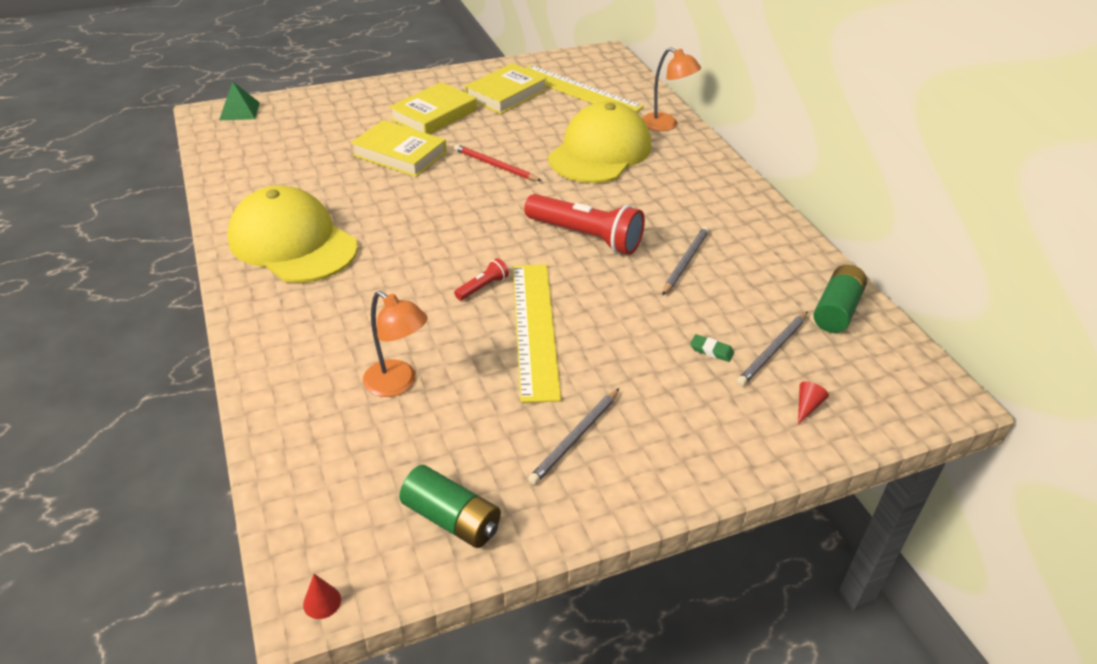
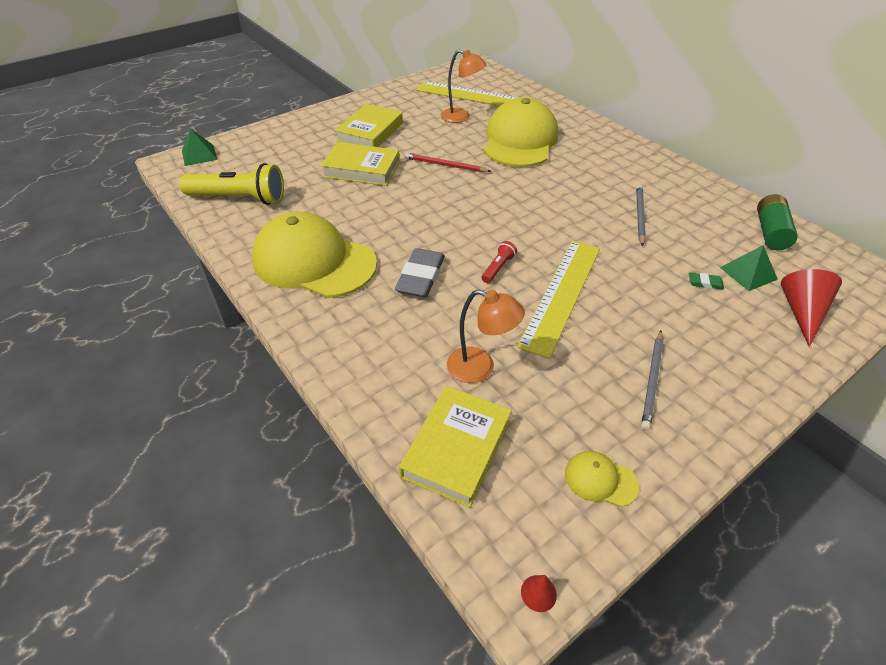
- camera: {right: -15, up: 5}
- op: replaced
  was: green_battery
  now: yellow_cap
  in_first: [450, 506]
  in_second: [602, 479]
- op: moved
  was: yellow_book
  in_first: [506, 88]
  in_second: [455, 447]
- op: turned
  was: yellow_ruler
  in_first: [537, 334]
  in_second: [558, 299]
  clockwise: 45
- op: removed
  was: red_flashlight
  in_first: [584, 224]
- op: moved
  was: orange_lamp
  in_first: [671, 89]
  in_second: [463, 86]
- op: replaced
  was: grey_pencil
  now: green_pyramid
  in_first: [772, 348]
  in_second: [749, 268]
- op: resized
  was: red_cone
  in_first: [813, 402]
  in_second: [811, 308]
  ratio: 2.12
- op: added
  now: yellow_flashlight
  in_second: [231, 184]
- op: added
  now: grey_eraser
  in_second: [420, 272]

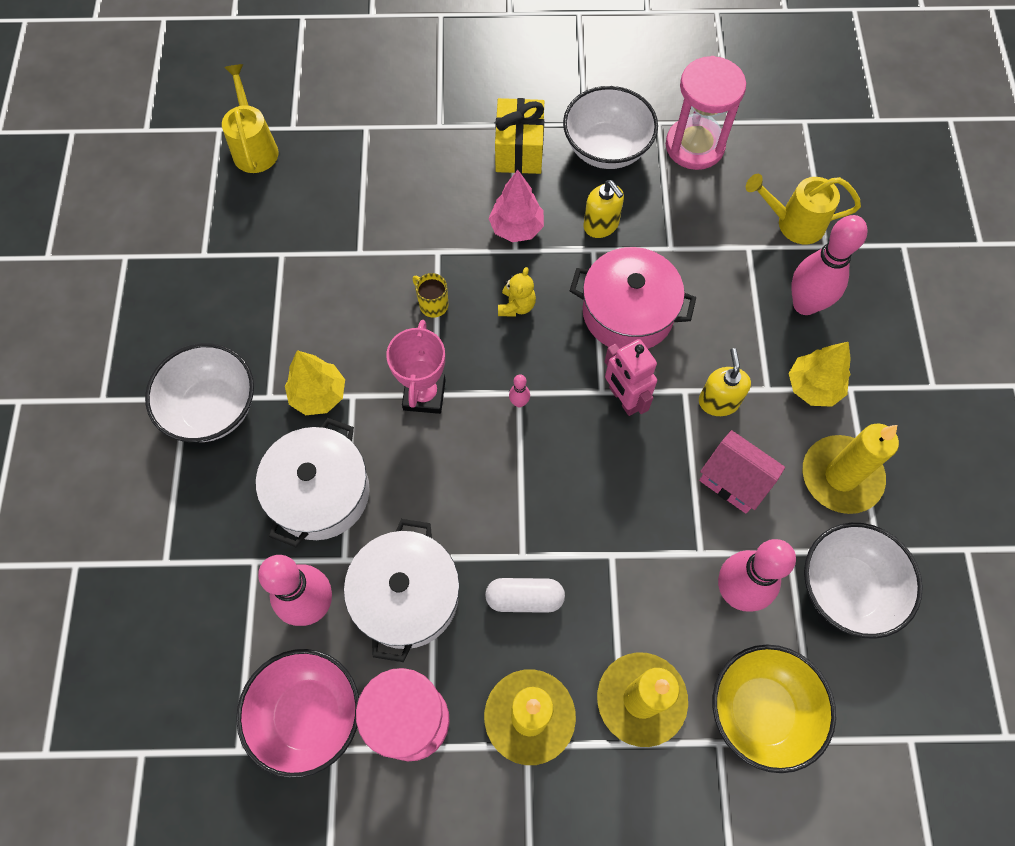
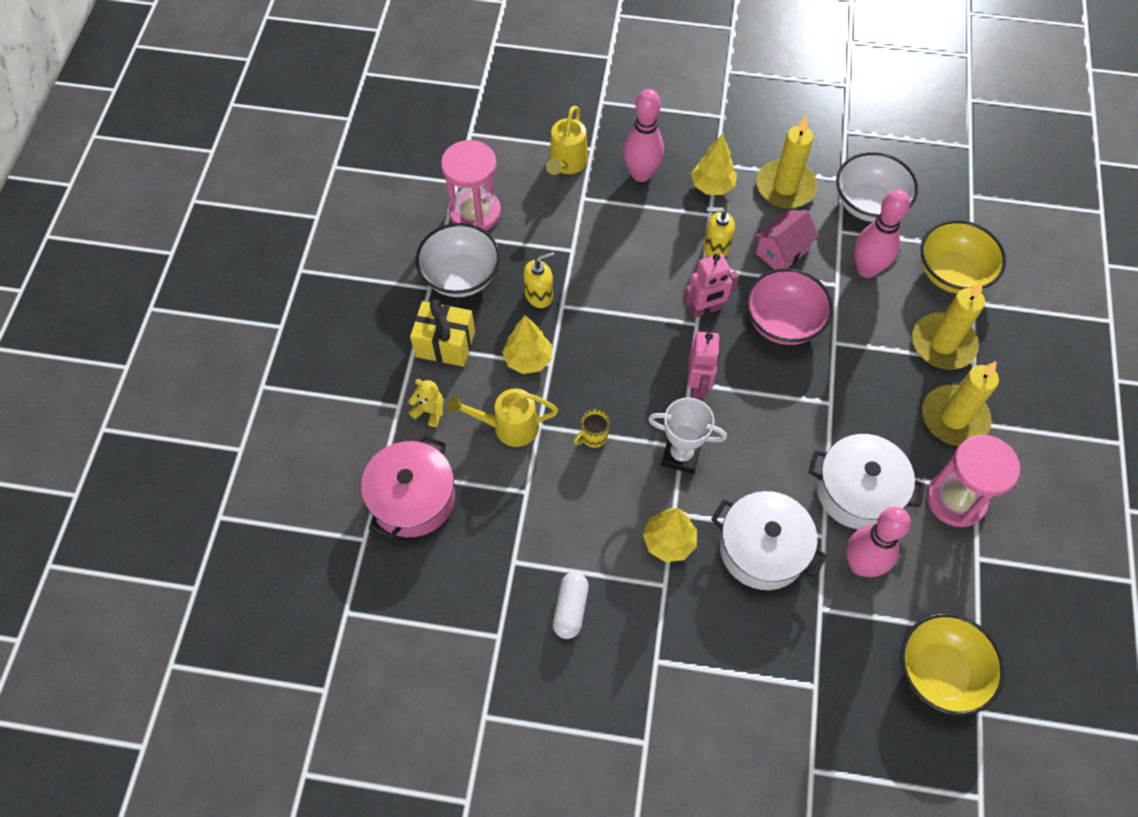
- camera: {right: -80, up: -5}
- op: removed
  was: white_bowl
  in_first: [199, 392]
- op: moved
  was: yellow_watering_can
  in_first: [250, 118]
  in_second: [502, 417]
- op: moved
  was: pink_bowl
  in_first: [297, 713]
  in_second: [789, 306]
- op: recoloured
  was: pink_trophy
  now: white_trophy
  in_first: [415, 367]
  in_second: [687, 435]
- op: moved
  was: white_capsule
  in_first: [525, 595]
  in_second: [571, 605]
- op: recoloured
  was: pink_tree
  now: yellow_tree
  in_first: [516, 206]
  in_second: [527, 344]
- op: moved
  was: yellow_teddy_bear
  in_first: [517, 292]
  in_second: [425, 403]
- op: replaced
  was: pink_bowling_pin
  now: pink_robot
  in_first: [519, 390]
  in_second: [704, 365]
- op: moved
  was: pink_pot
  in_first: [633, 298]
  in_second: [408, 487]
- op: added
  now: yellow_bowl
  in_second: [953, 664]

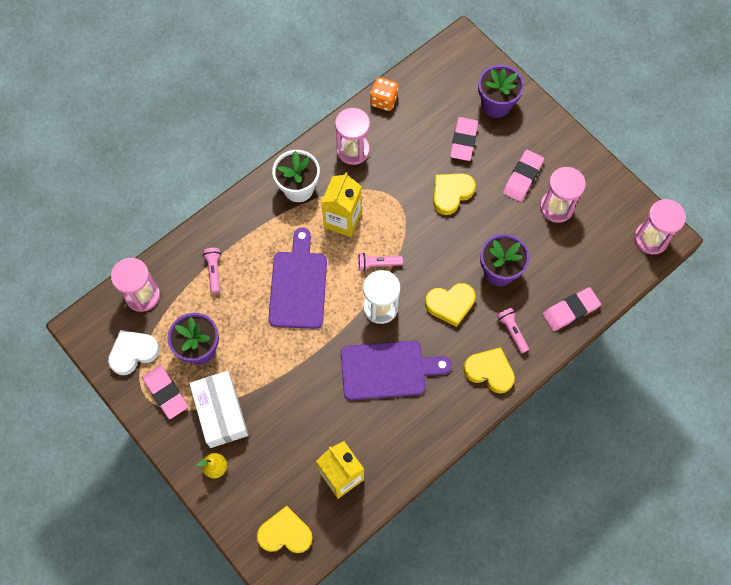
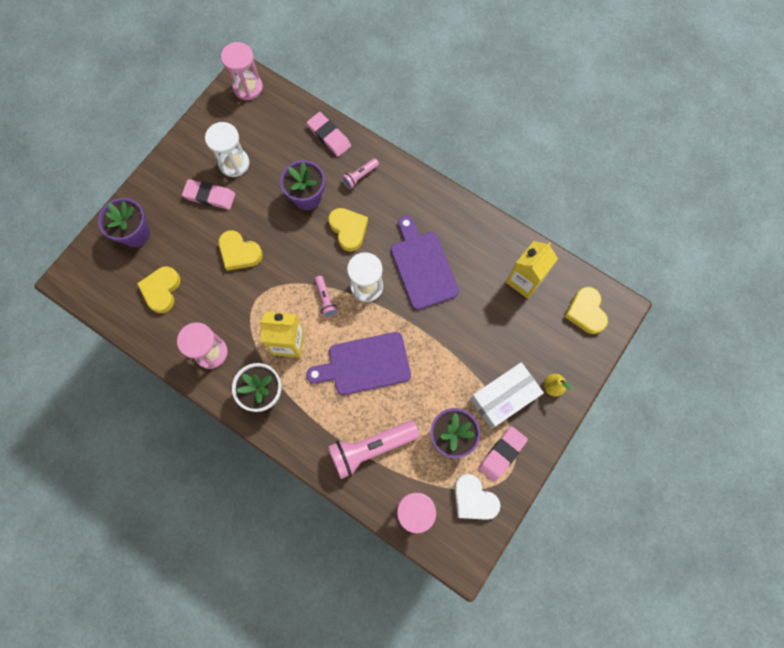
- camera: {right: -105, up: 5}
- op: resized
  was: pink_flashlight
  in_first: [212, 271]
  in_second: [374, 449]
  ratio: 2.0
- op: removed
  was: orange_dice
  in_first: [384, 94]
- op: removed
  was: pink_eraser
  in_first: [464, 139]
- op: moved
  was: yellow_heart
  in_first: [489, 370]
  in_second: [158, 290]
- op: recoloured
  was: pink_hourglass
  now: white_hourglass
  in_first: [563, 195]
  in_second: [227, 149]

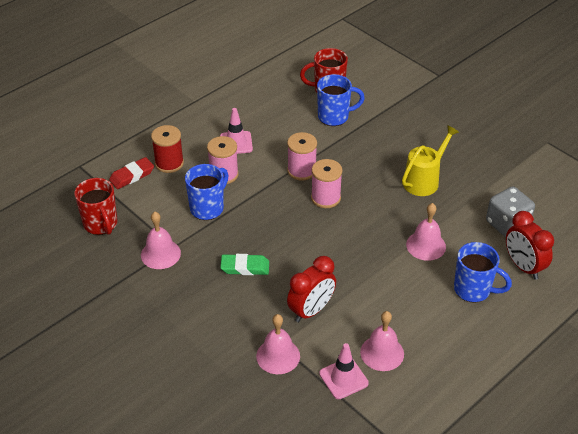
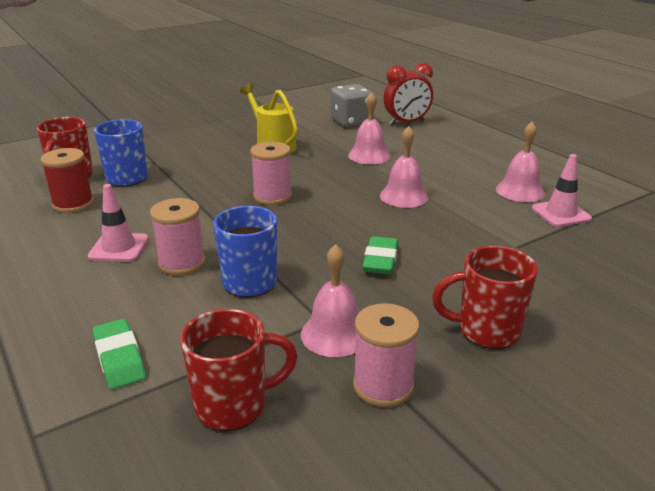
- camera: {right: -80, up: -15}
- op: recoloured
  was: red_eraser
  now: green_eraser
  in_first: [131, 173]
  in_second: [119, 354]
- op: moved
  was: red_spool
  in_first: [167, 149]
  in_second: [67, 180]
- op: moved
  was: pink_bell
  in_first: [278, 344]
  in_second: [404, 167]
- op: moved
  was: pink_spool
  in_first: [302, 156]
  in_second: [386, 355]
- op: removed
  was: red_clock
  in_first: [311, 289]
- op: removed
  was: blue_mug
  in_first: [483, 272]
- op: added
  now: red_mug
  in_second: [485, 297]

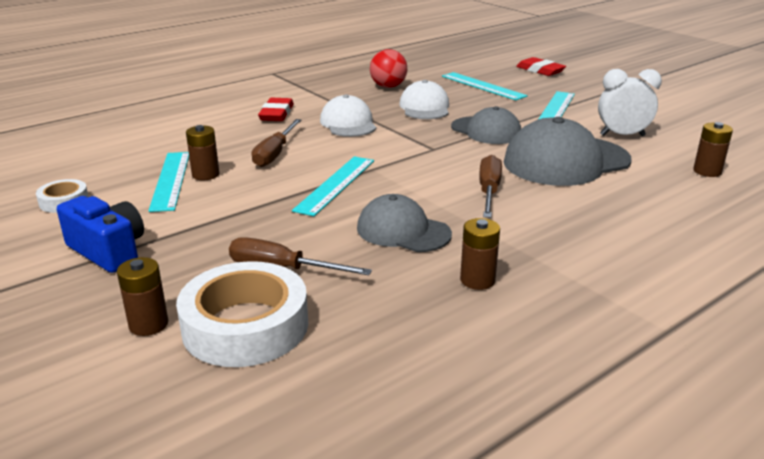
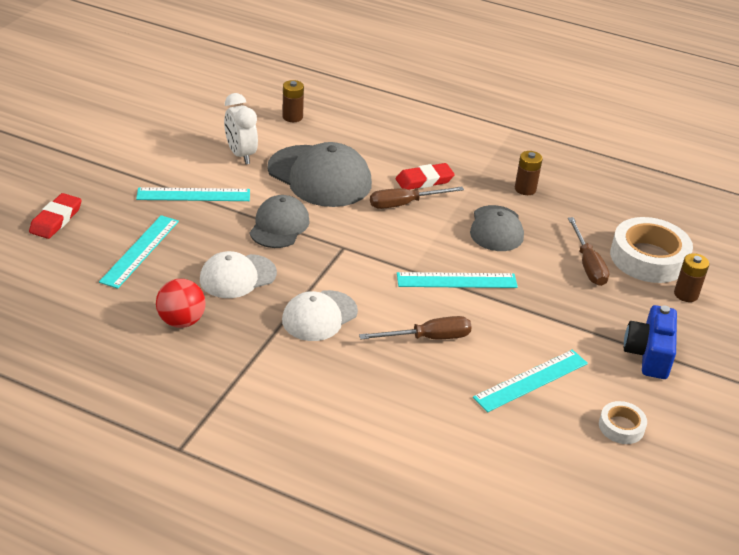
- camera: {right: -120, up: 10}
- op: removed
  was: brown_battery
  in_first: [202, 152]
- op: moved
  was: red_eraser
  in_first: [276, 109]
  in_second: [425, 176]

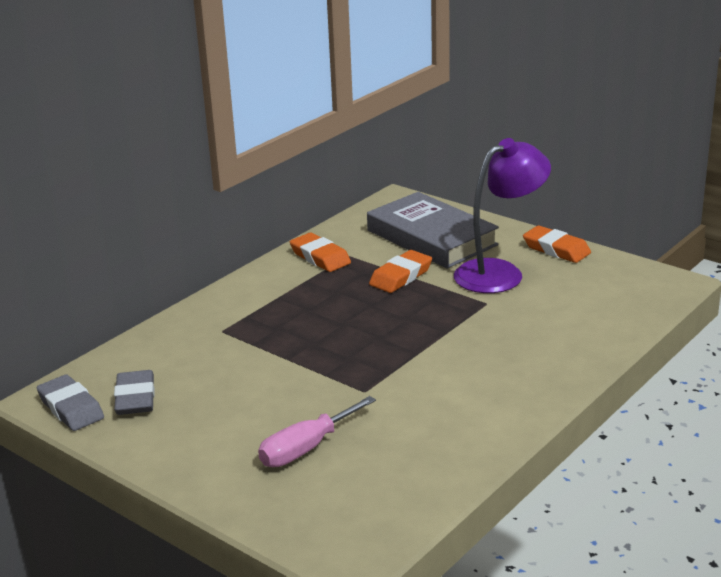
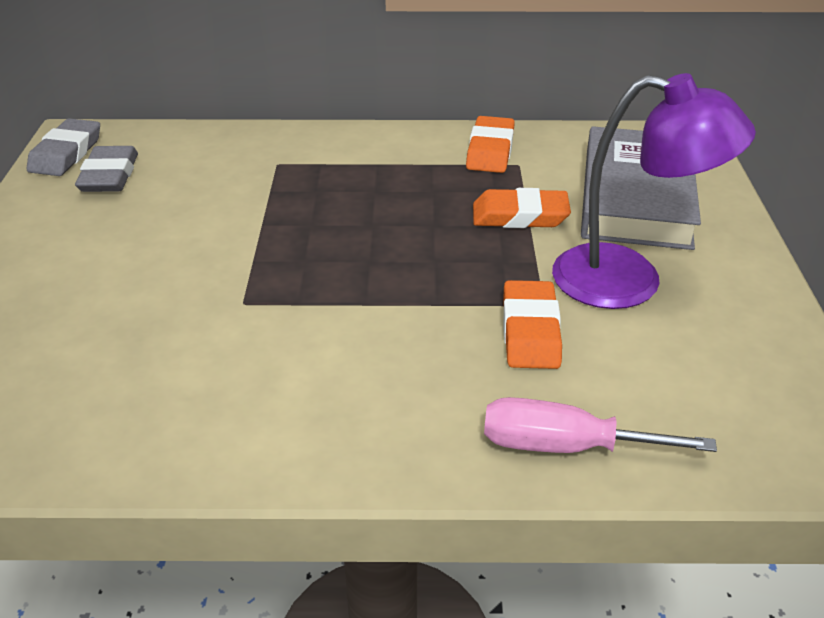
- camera: {right: 50, up: 10}
- op: turned
  was: grey_eraser
  in_first: [134, 392]
  in_second: [106, 169]
  clockwise: -45
- op: moved
  was: pink_screwdriver
  in_first: [317, 431]
  in_second: [600, 425]
- op: moved
  was: orange_eraser
  in_first: [557, 244]
  in_second: [532, 324]

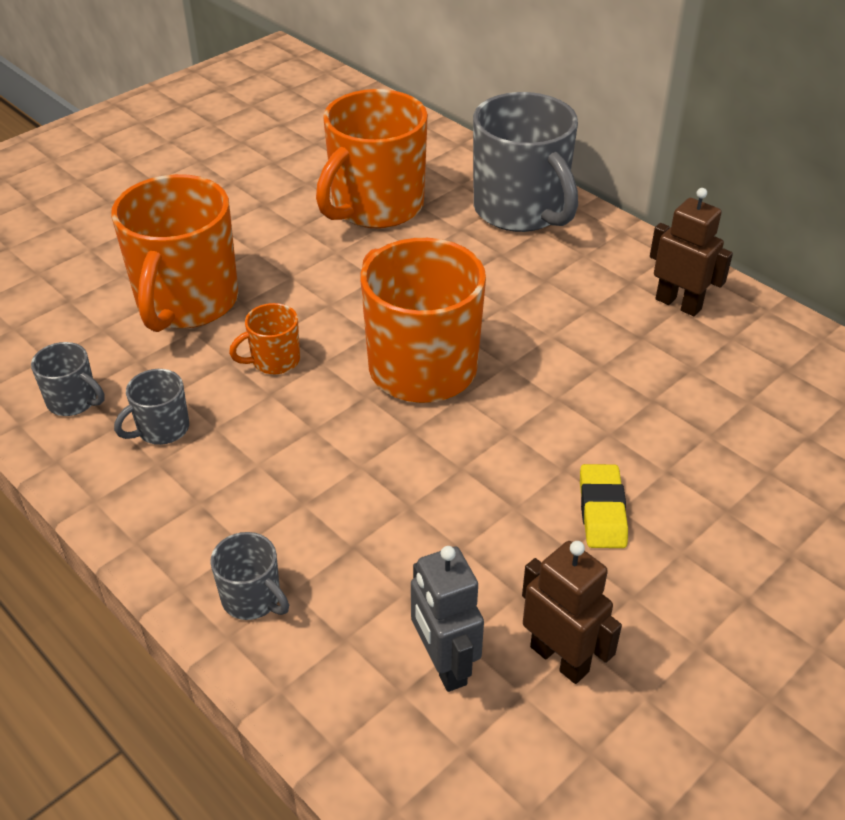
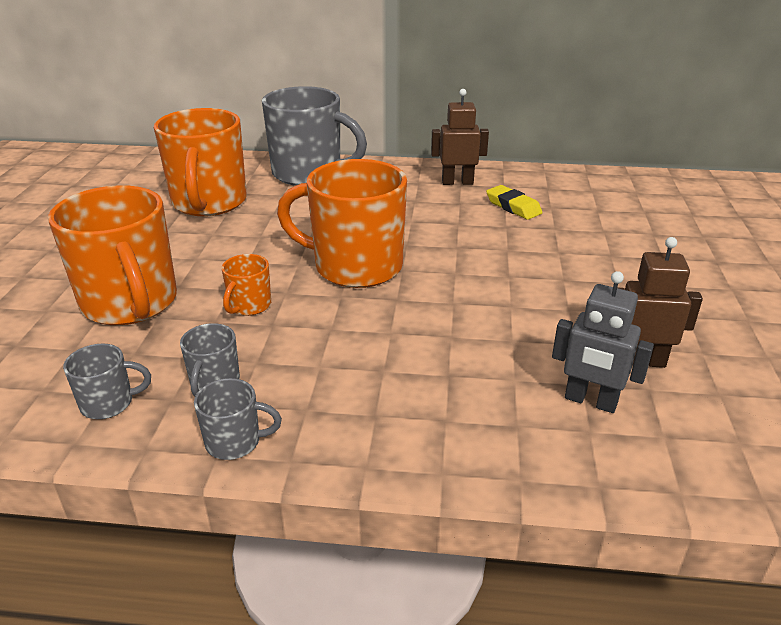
- camera: {right: -40, up: -10}
- op: moved
  was: grey_mug
  in_first: [249, 576]
  in_second: [238, 419]
- op: moved
  was: yellow_eraser
  in_first: [604, 506]
  in_second: [514, 202]

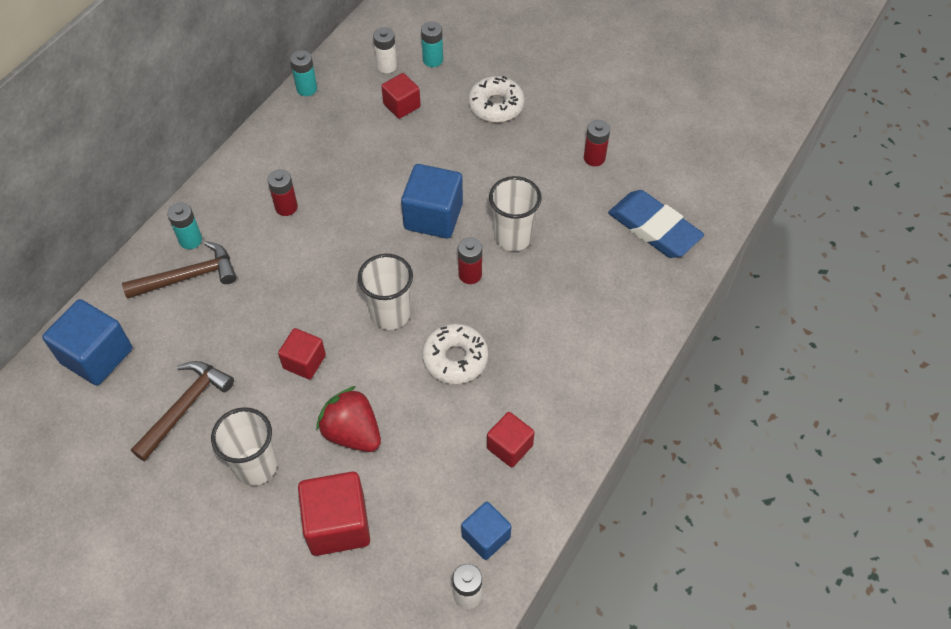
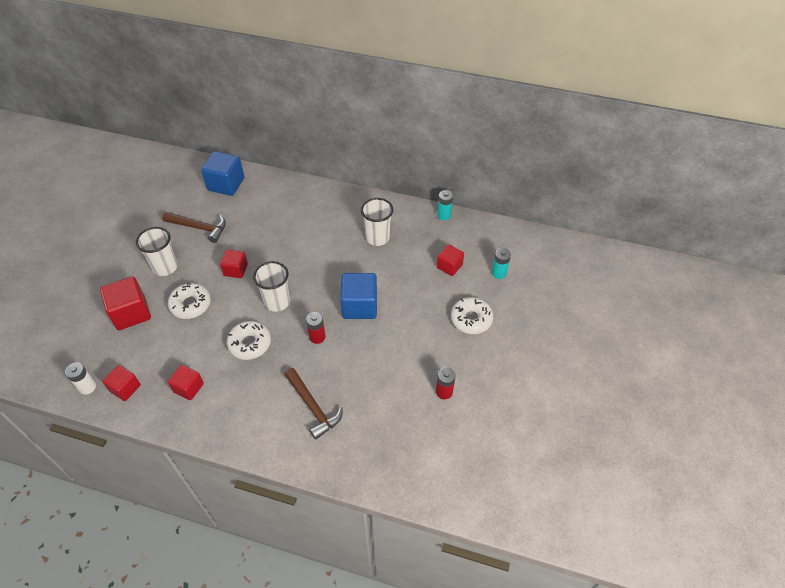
- camera: {right: 75, up: -5}
- op: moved
  was: brown_hammer
  in_first: [179, 270]
  in_second: [314, 404]
- op: removed
  was: turquoise_battery
  in_first: [184, 225]
- op: removed
  was: red_battery
  in_first: [282, 192]
- op: replaced
  was: red_strawberry
  now: white_donut
  in_first: [348, 419]
  in_second: [189, 301]
- op: removed
  was: white_battery
  in_first: [385, 50]
- op: recoloured
  was: blue_cube
  now: red_cube
  in_first: [486, 531]
  in_second: [121, 383]
- op: moved
  was: white_cup
  in_first: [515, 213]
  in_second: [377, 222]
- op: removed
  was: blue_eraser
  in_first: [656, 224]

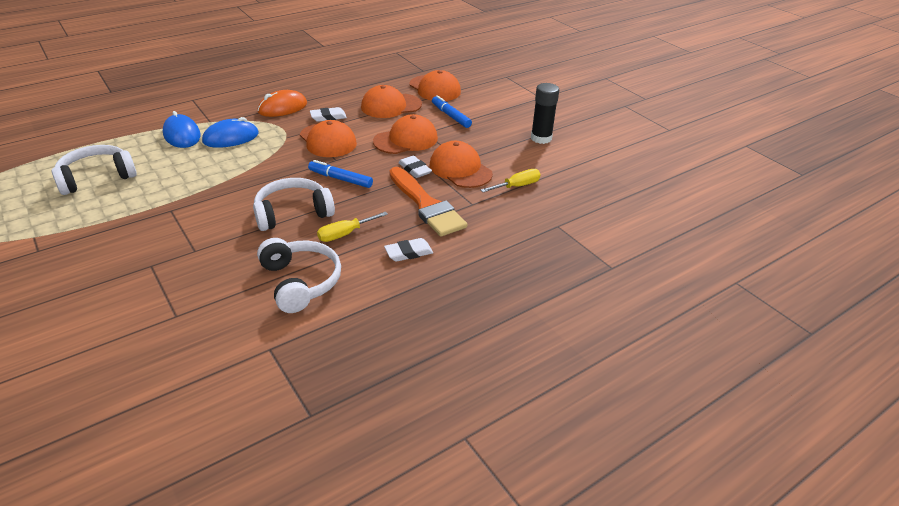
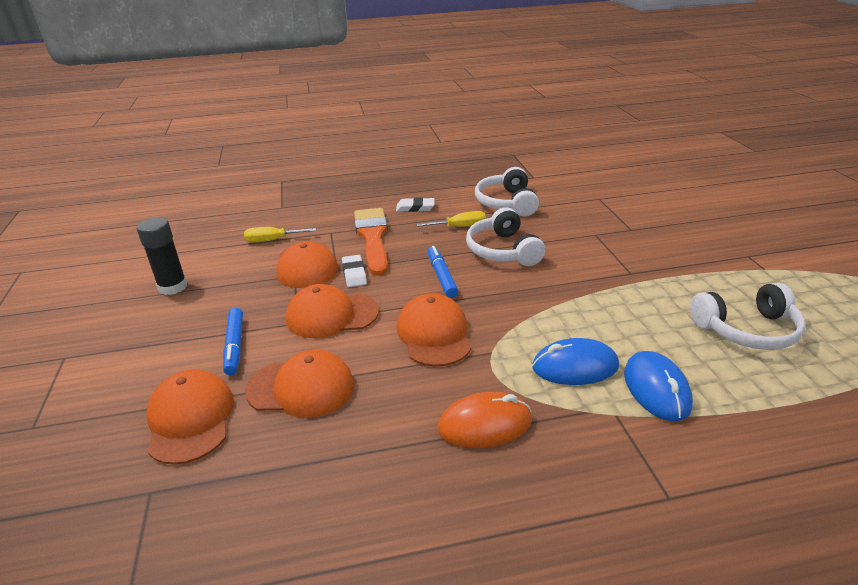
- camera: {right: -155, up: -5}
- op: turned
  was: white_headphones
  in_first: [294, 204]
  in_second: [505, 236]
  clockwise: 75
- op: turned
  was: blue_marker
  in_first: [340, 174]
  in_second: [443, 272]
  clockwise: -150
- op: removed
  was: white_eraser
  in_first: [328, 114]

